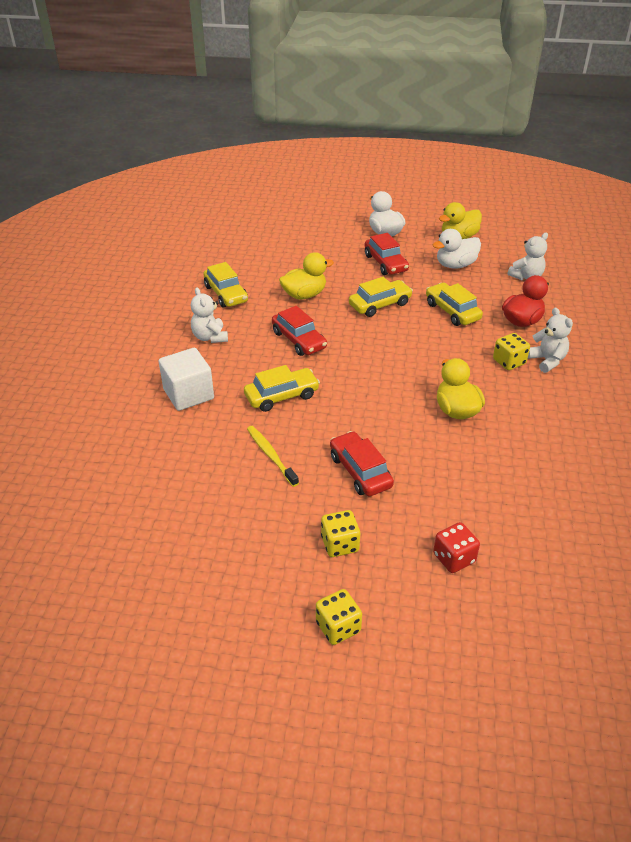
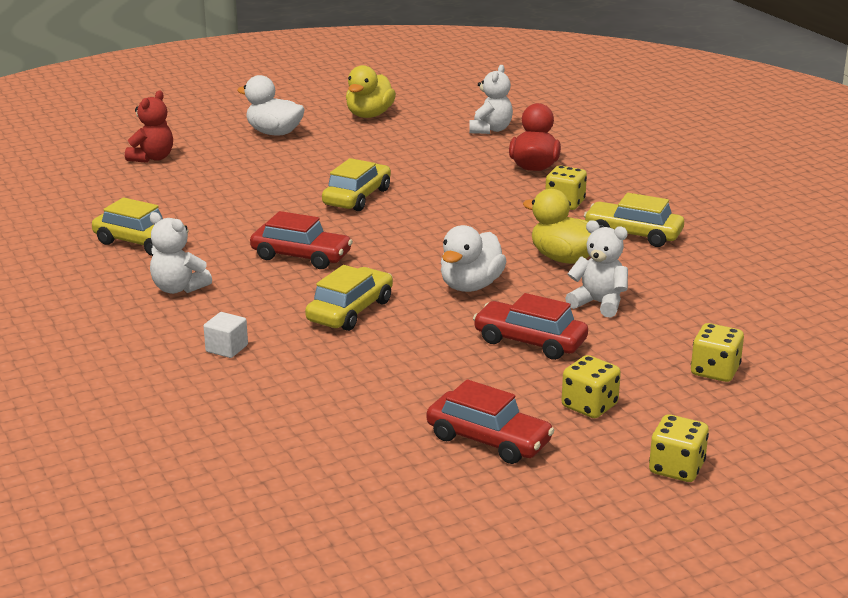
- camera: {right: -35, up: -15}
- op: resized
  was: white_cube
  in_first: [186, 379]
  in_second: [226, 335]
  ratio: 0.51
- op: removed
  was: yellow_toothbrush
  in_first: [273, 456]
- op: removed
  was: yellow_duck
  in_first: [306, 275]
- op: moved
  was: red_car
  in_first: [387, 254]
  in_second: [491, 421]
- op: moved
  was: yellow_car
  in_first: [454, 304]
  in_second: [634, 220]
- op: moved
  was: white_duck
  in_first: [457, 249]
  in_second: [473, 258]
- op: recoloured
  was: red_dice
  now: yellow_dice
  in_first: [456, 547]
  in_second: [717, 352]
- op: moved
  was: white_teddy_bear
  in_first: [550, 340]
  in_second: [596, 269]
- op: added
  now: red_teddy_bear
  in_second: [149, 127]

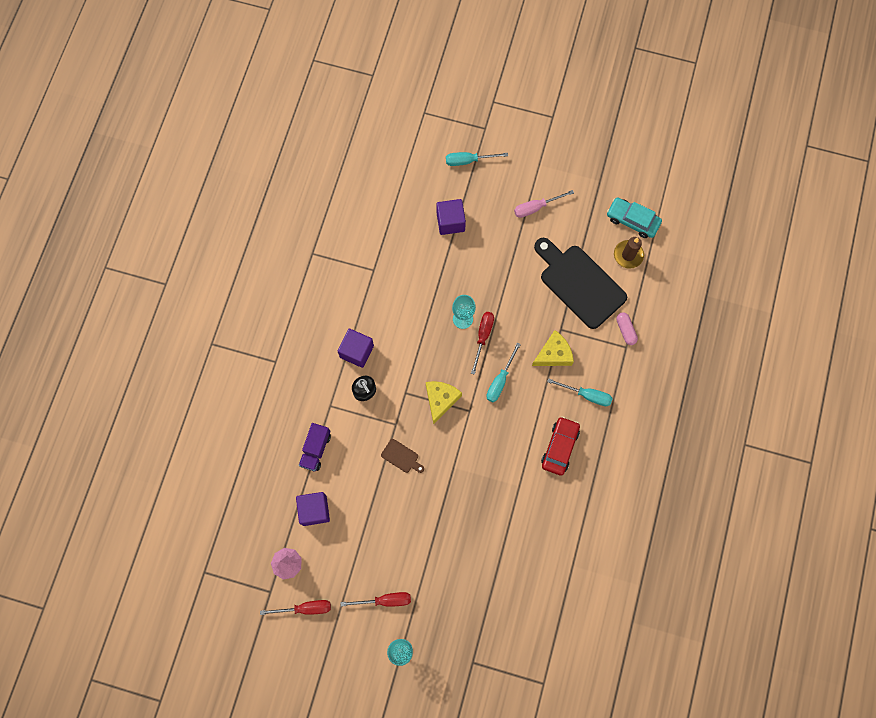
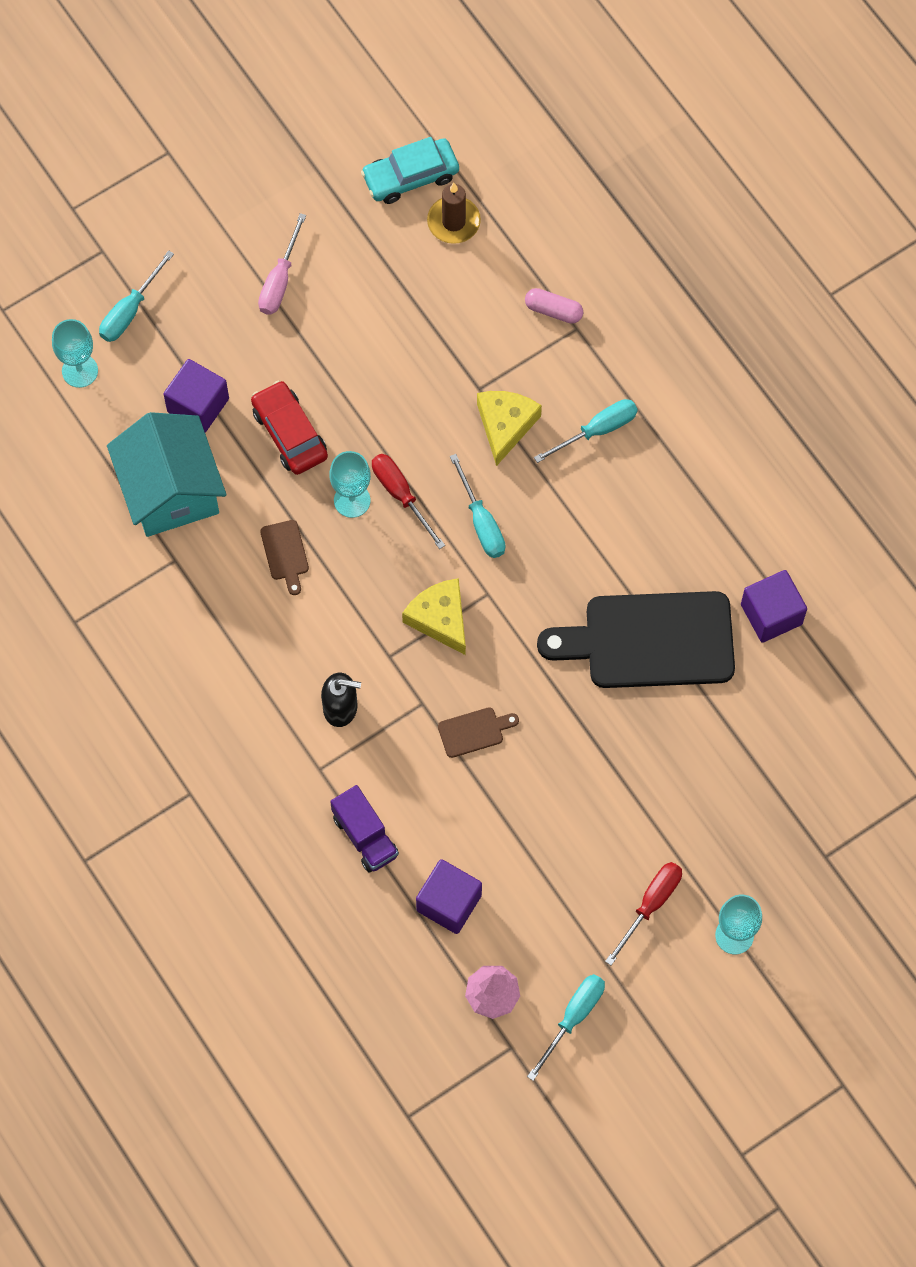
- camera: {right: -50, up: -5}
- op: recoloured
  was: red_screwdriver
  now: turquoise_screwdriver
  in_first: [295, 607]
  in_second: [566, 1027]
- op: moved
  was: purple_cube
  in_first: [356, 348]
  in_second: [774, 606]
- op: moved
  was: black_cutting_board
  in_first: [580, 283]
  in_second: [636, 639]
- op: moved
  was: red_car
  in_first: [560, 446]
  in_second: [289, 427]
- op: added
  now: turquoise_goblet
  in_second: [75, 353]
- op: added
  now: turquoise_house
  in_second: [166, 474]
- op: added
  now: brown_cutting_board
  in_second: [284, 557]

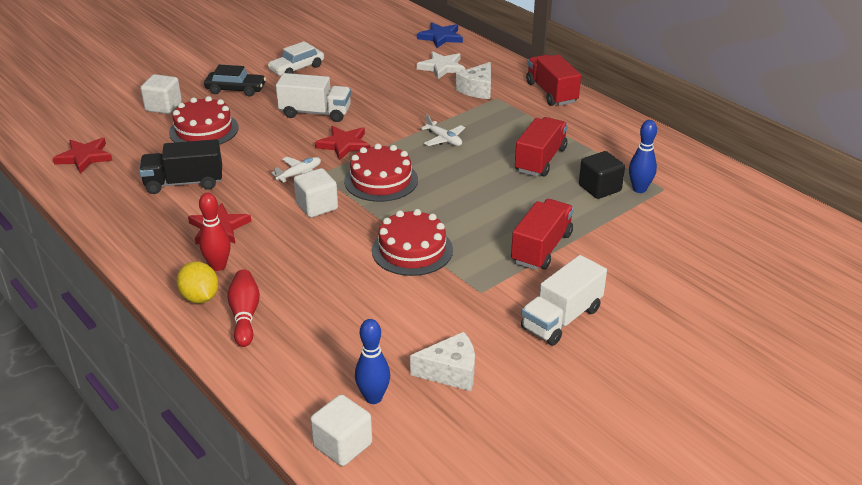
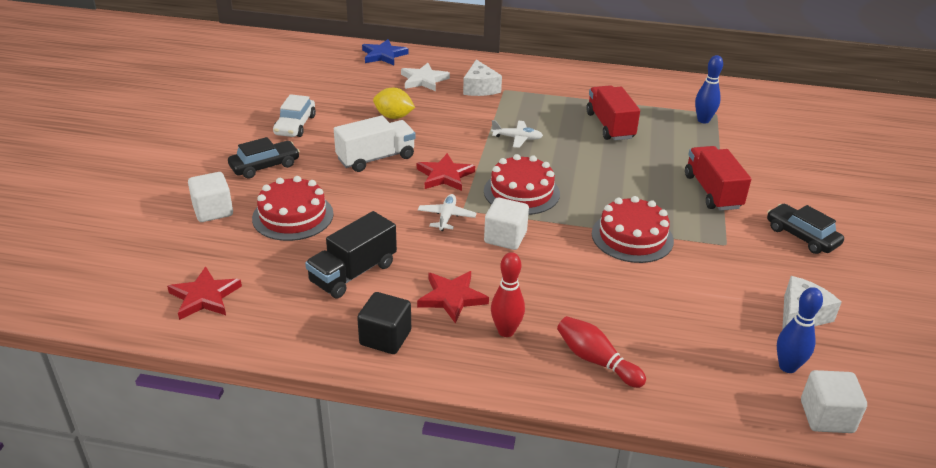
- camera: {right: -40, up: 0}
- op: moved
  was: yellow_lemon
  in_first: [197, 282]
  in_second: [394, 103]
- op: replaced
  was: white_truck
  now: black_car
  in_first: [564, 300]
  in_second: [805, 229]
- op: removed
  was: red_truck
  in_first: [553, 80]
- op: moved
  was: black_cube
  in_first: [602, 175]
  in_second: [384, 323]

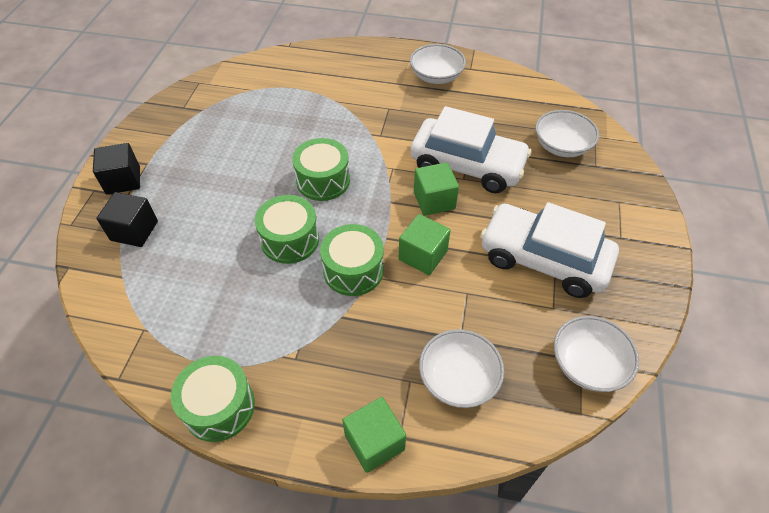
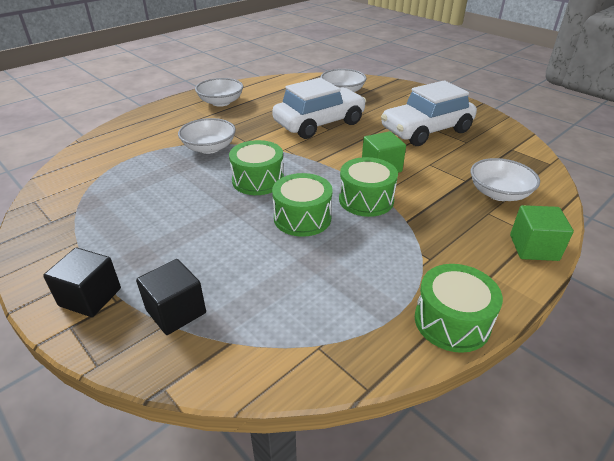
- camera: {right: -55, up: -15}
- op: removed
  was: green_cube
  in_first: [436, 189]
- op: moved
  was: white_bowl
  in_first: [596, 354]
  in_second: [207, 136]

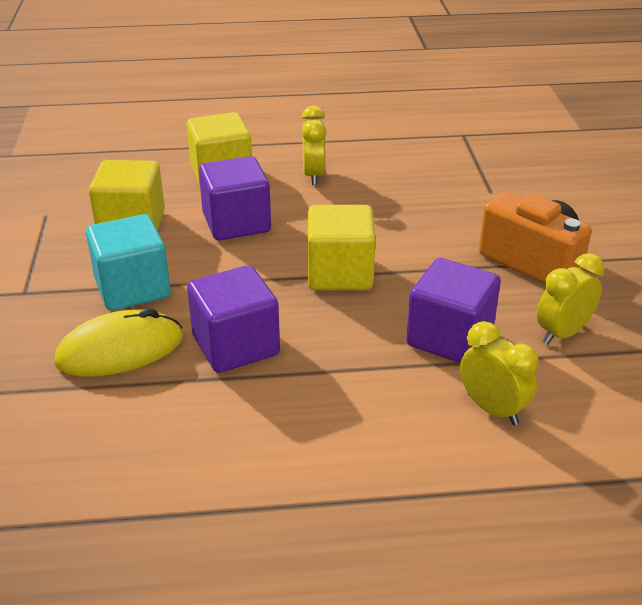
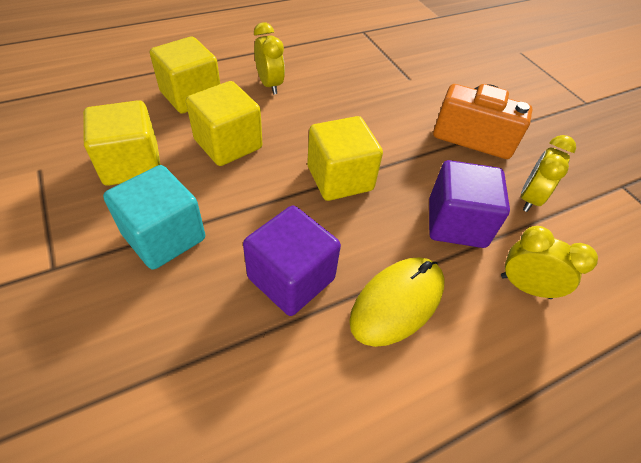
- camera: {right: -25, up: 15}
- op: moved
  was: yellow_mouse
  in_first: [118, 342]
  in_second: [396, 302]
- op: recoloured
  was: purple_cube
  now: yellow_cube
  in_first: [235, 198]
  in_second: [224, 123]

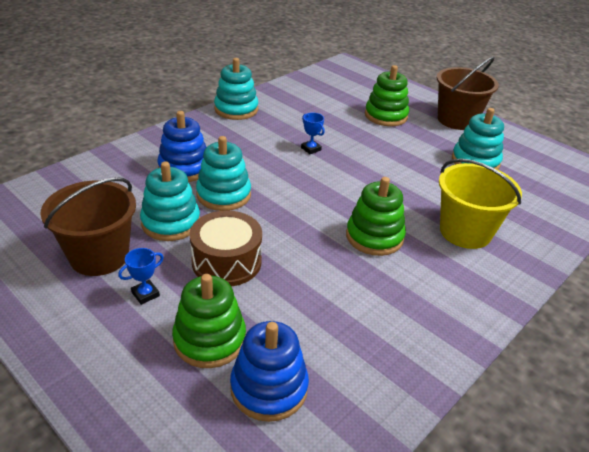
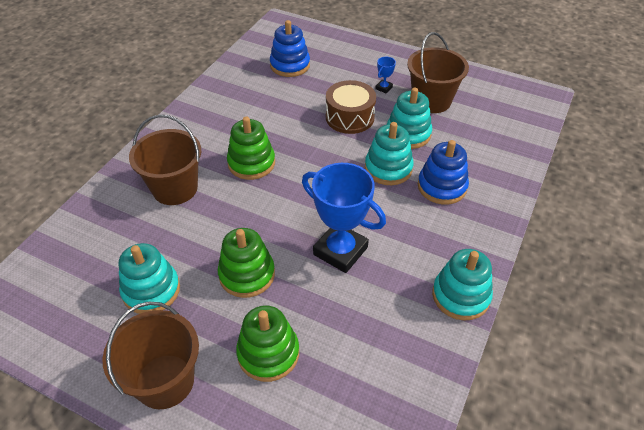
- camera: {right: 165, up: 10}
- op: moved
  was: green_stacking_toy
  in_first: [209, 321]
  in_second: [246, 263]
- op: resized
  was: blue_trophy
  in_first: [313, 133]
  in_second: [344, 218]
  ratio: 2.4
- op: recoloured
  was: yellow_bucket
  now: brown_bucket
  in_first: [480, 204]
  in_second: [165, 160]

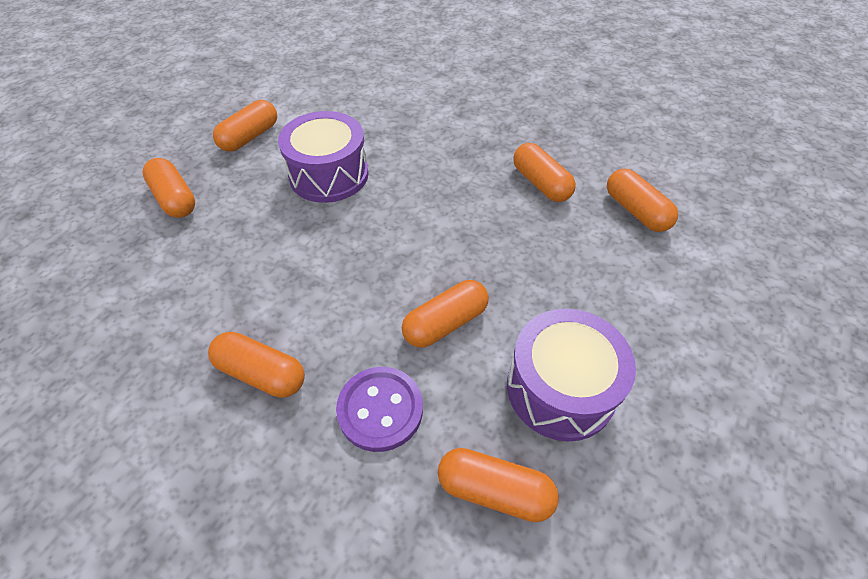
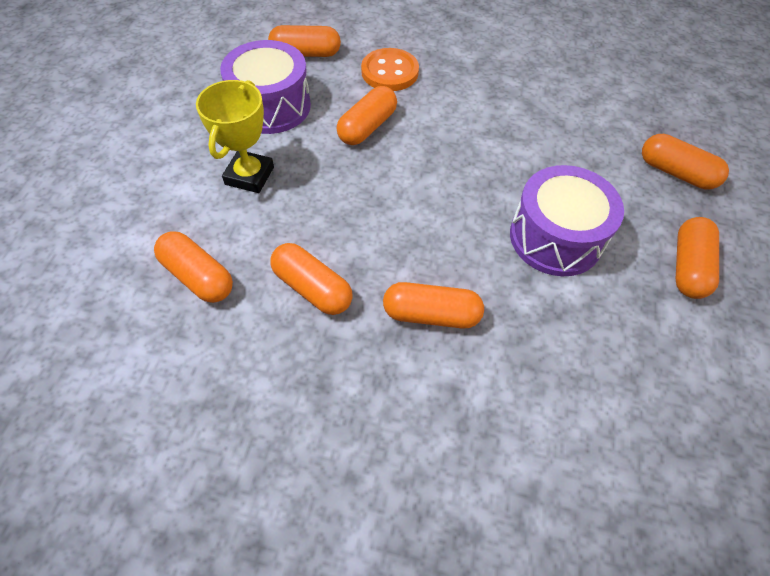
- camera: {right: 160, up: 5}
- op: moved
  was: orange_capsule
  in_first: [256, 365]
  in_second: [433, 305]
- op: recoloured
  was: purple_button
  now: orange_button
  in_first: [379, 409]
  in_second: [390, 69]
- op: added
  now: yellow_trophy
  in_second: [235, 136]

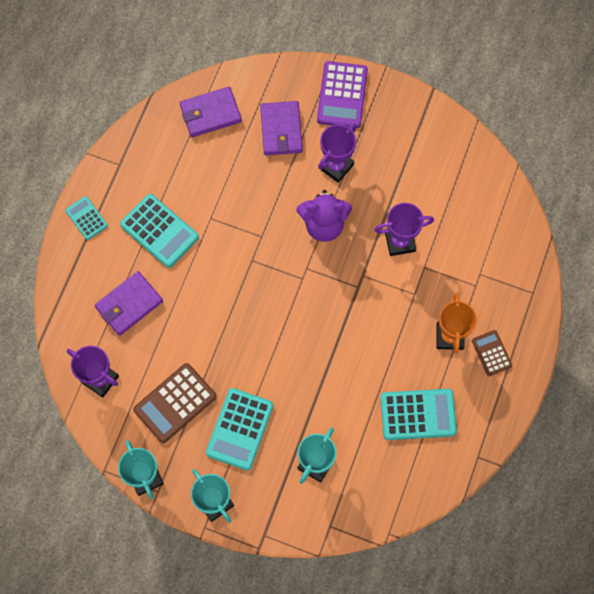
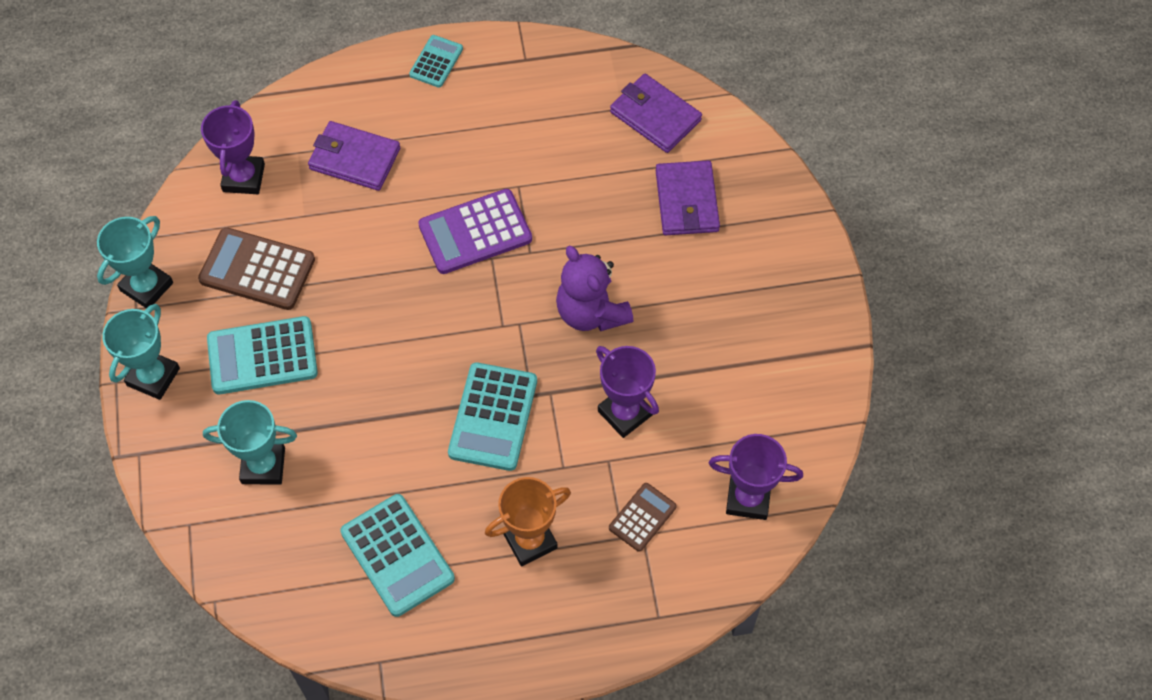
- camera: {right: 60, up: -10}
- op: moved
  was: turquoise_calculator
  in_first: [159, 231]
  in_second: [492, 416]
- op: turned
  was: purple_wallet
  in_first: [281, 128]
  in_second: [688, 197]
  clockwise: -60
- op: moved
  was: purple_calculator
  in_first: [342, 94]
  in_second: [475, 231]
- op: moved
  was: purple_trophy
  in_first: [337, 153]
  in_second: [756, 477]
- op: moved
  was: brown_calculator
  in_first: [492, 353]
  in_second: [643, 517]

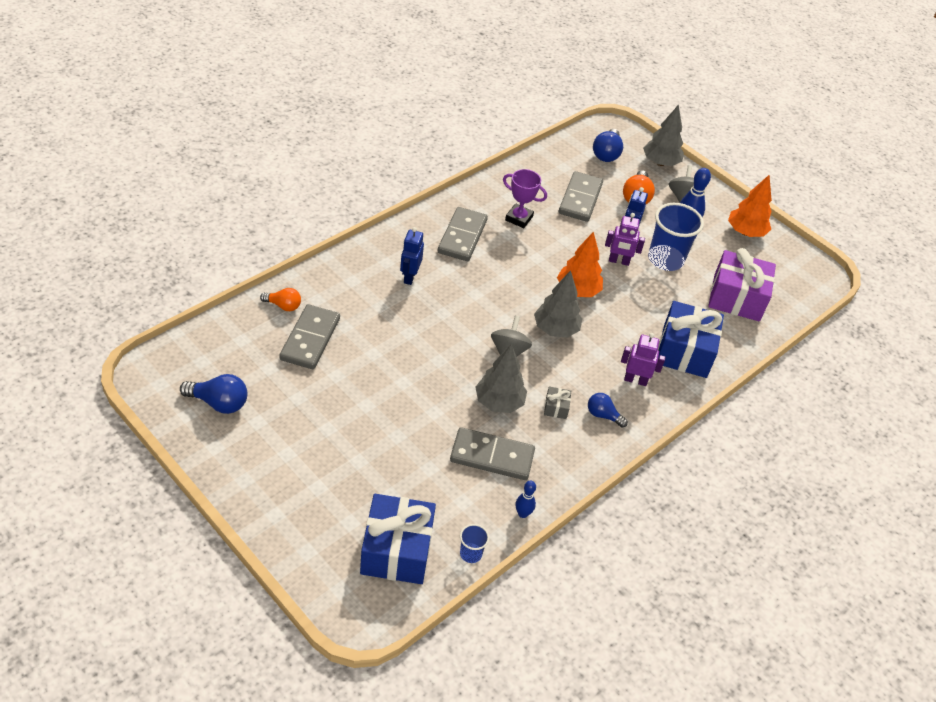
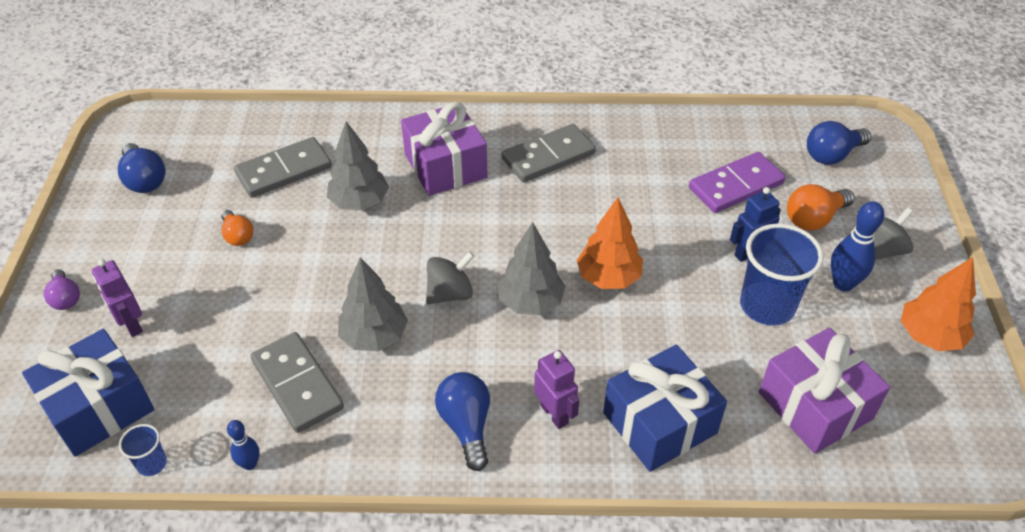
- camera: {right: 50, up: 0}
- op: moved
  was: orange_light_bulb
  in_first: [280, 299]
  in_second: [237, 228]
- op: replaced
  was: blue_robot
  now: purple_gift
  in_first: [412, 256]
  in_second: [444, 149]
- op: removed
  was: purple_trophy
  in_first: [525, 198]
- op: removed
  was: grey_gift
  in_first: [557, 402]
- op: recoloured
  was: grey_domino
  now: purple_domino
  in_first: [581, 196]
  in_second: [737, 182]
- op: resized
  was: blue_light_bulb
  in_first: [608, 410]
  in_second: [462, 421]
  ratio: 1.52
- op: moved
  was: purple_robot
  in_first: [625, 239]
  in_second: [117, 298]
- op: moved
  was: grey_tree
  in_first: [663, 135]
  in_second: [358, 165]
- op: added
  now: purple_light_bulb
  in_second: [62, 289]

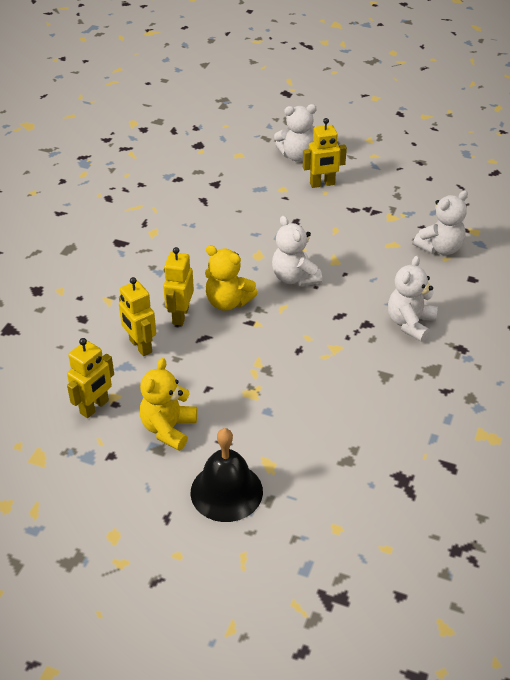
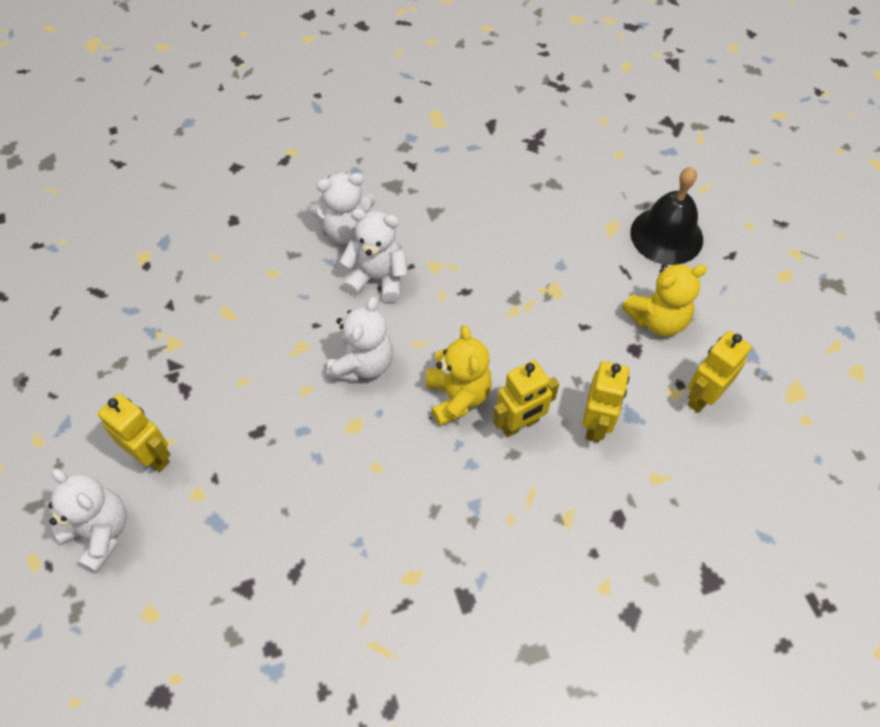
- camera: {right: -130, up: 15}
- op: turned
  was: yellow_robot
  in_first: [90, 378]
  in_second: [719, 372]
  clockwise: -45
- op: moved
  was: white_teddy_bear
  in_first: [440, 222]
  in_second: [374, 255]

